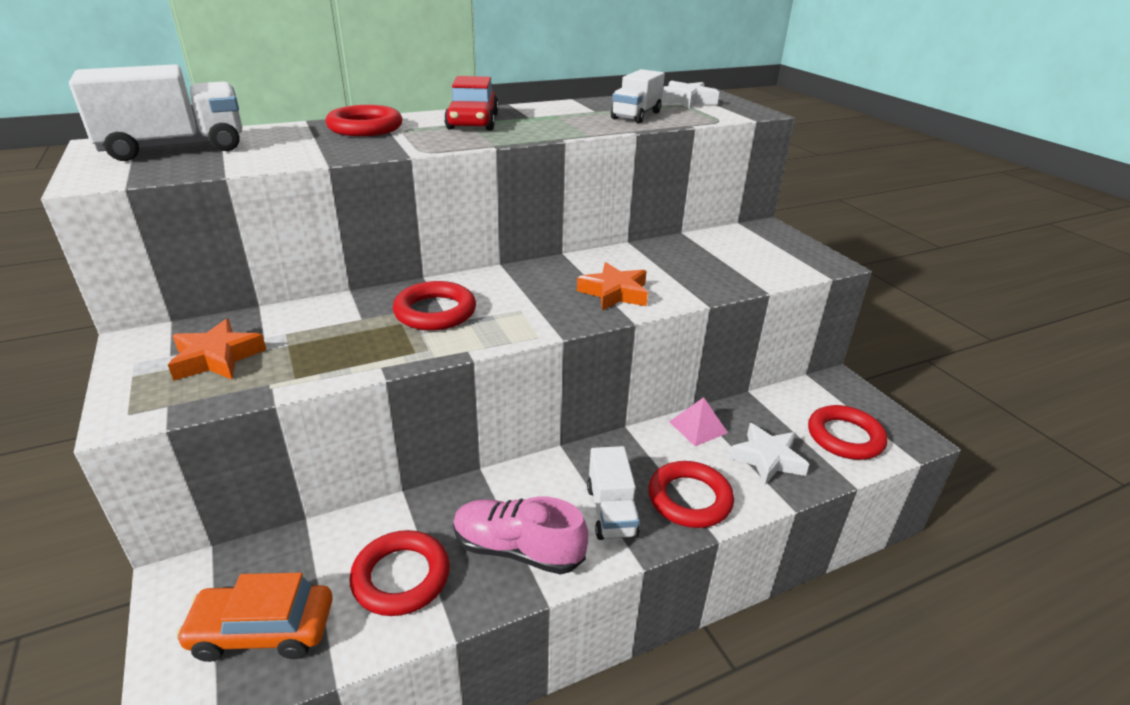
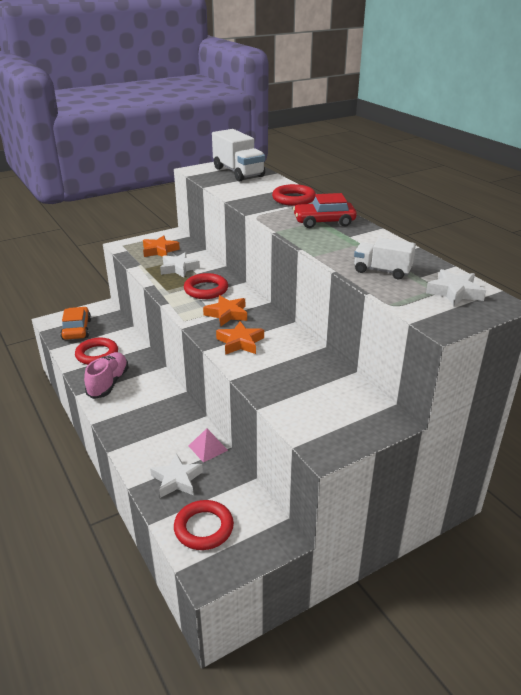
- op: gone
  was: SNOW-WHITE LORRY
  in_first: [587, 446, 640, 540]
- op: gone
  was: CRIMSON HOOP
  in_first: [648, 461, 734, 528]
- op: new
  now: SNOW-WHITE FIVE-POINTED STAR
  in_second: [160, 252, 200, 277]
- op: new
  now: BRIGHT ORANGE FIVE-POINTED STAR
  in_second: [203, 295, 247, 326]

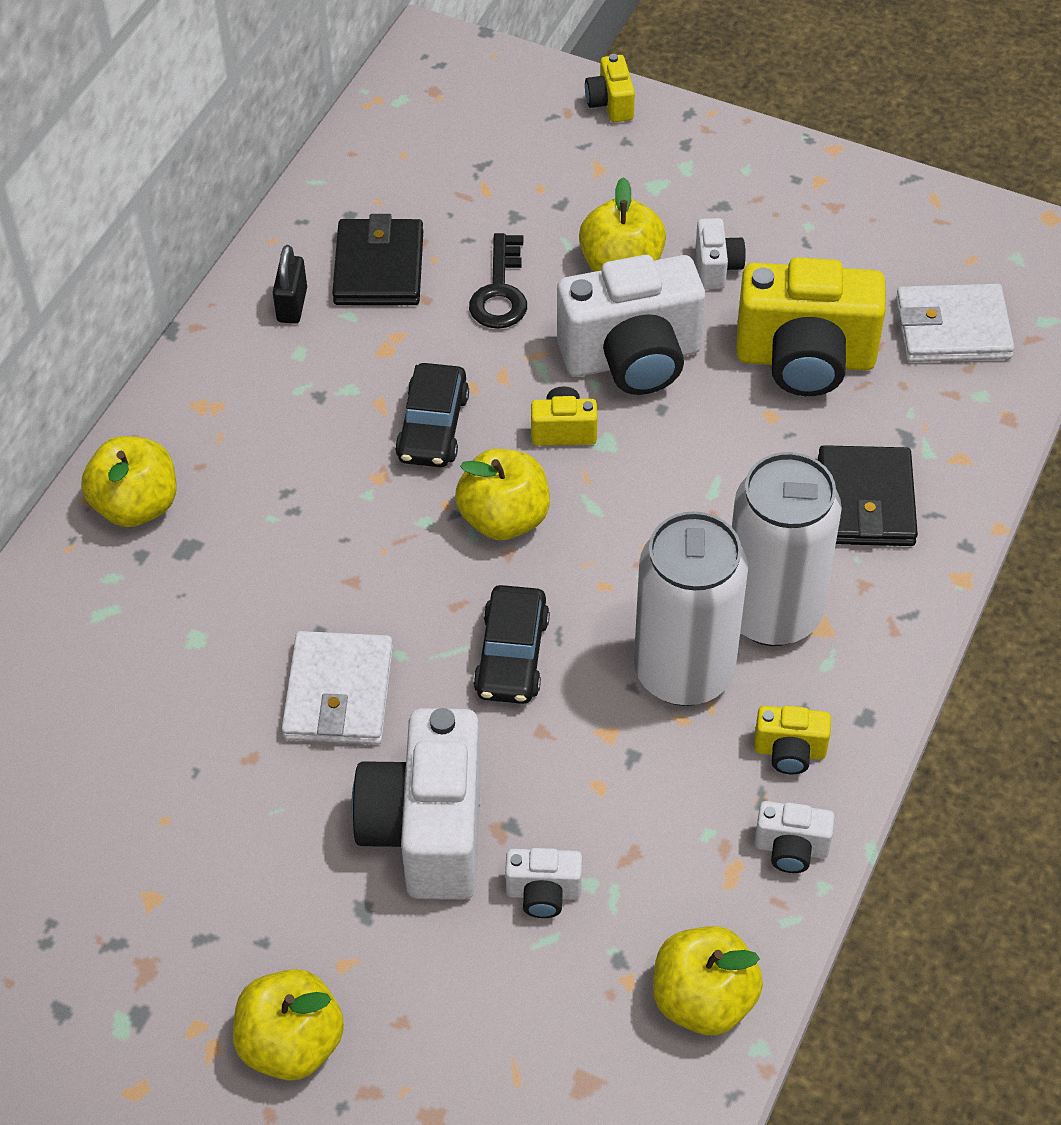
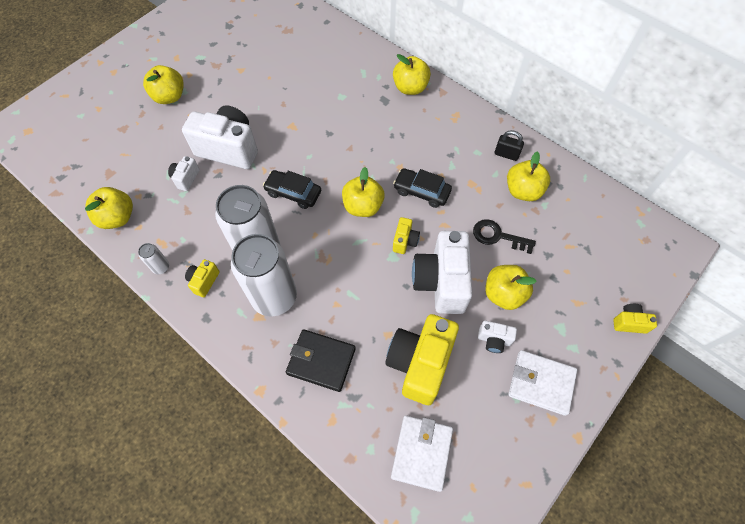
- op: shifted
  was: SNOW-WHITE CARD WALLET
  in_first: [282, 631, 393, 745]
  in_second: [508, 350, 577, 416]
- op: swapped
  was: JET-BLACK CARD WALLET
  now: BRIGHT YELLOW APPLE
  in_first: [332, 214, 423, 305]
  in_second: [507, 151, 550, 201]
- op: swapped
  was: SNOW-WHITE COMPACT CAMERA
  now: SNOW-WHITE SODA CAN
  in_first: [755, 801, 835, 873]
  in_second: [138, 243, 169, 274]

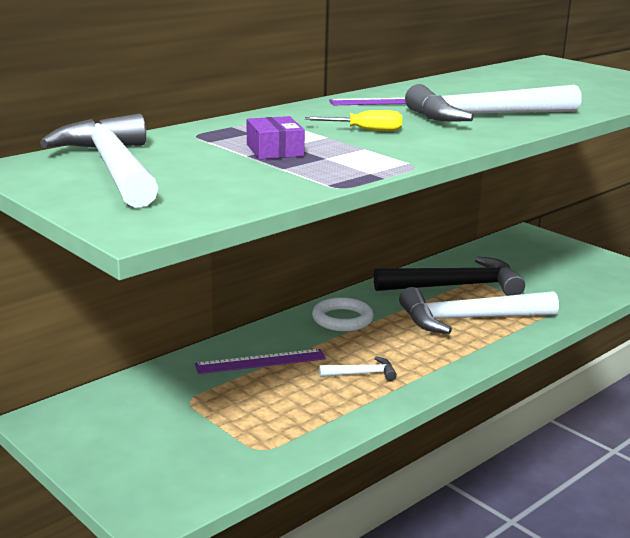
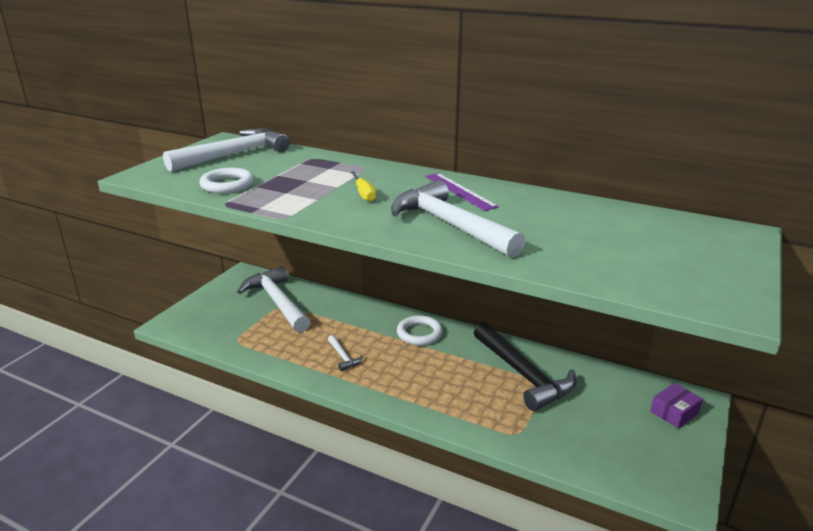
- op: gone
  was: ROYAL PURPLE STRAIGHTEDGE
  in_first: [195, 349, 326, 374]
- op: new
  now: SNOW-WHITE HOOP
  in_second: [199, 168, 254, 193]
- op: shifted
  was: ROYAL PURPLE PACKAGE
  in_first: [247, 116, 305, 159]
  in_second: [650, 383, 703, 429]
- op: shifted
  was: SNOW-WHITE CARPENTER'S HAMMER
  in_first: [399, 287, 559, 334]
  in_second: [237, 266, 310, 333]

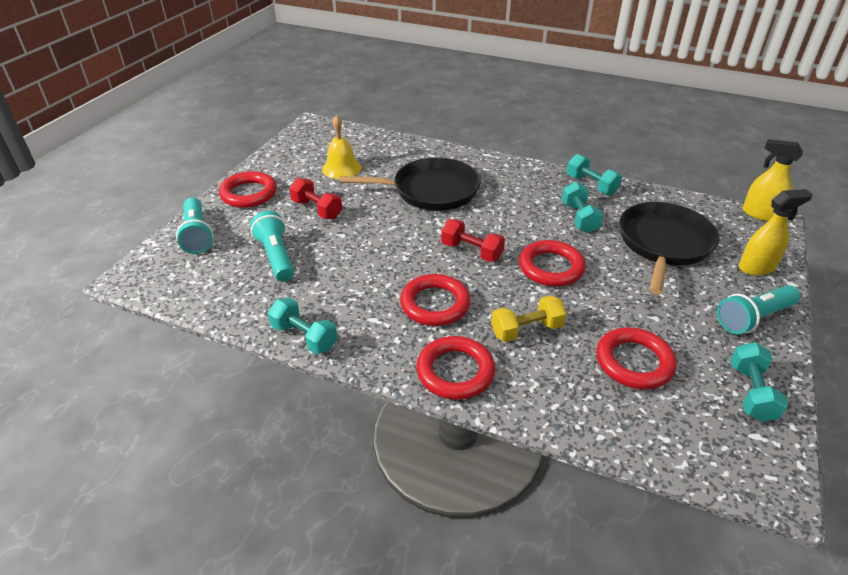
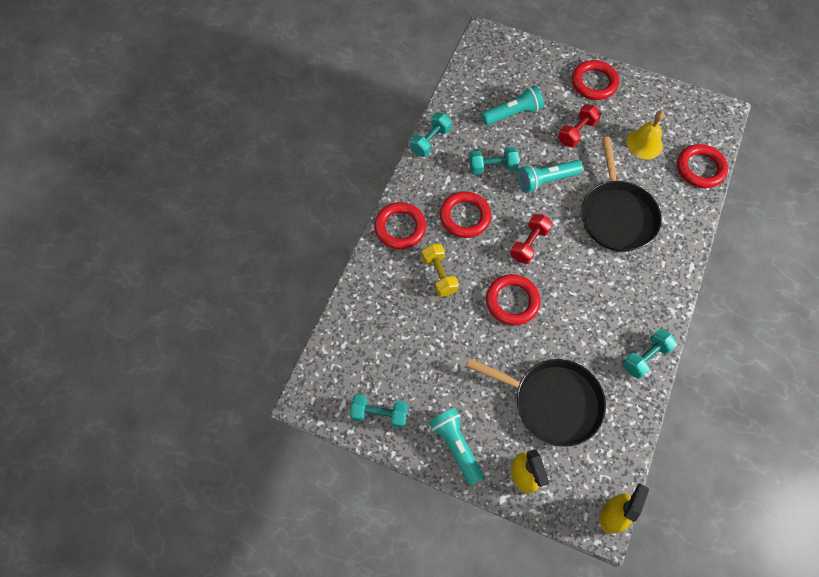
- op: shifted
  was: TURQUOISE POCKET TORCH
  in_first: [176, 198, 214, 254]
  in_second: [518, 160, 583, 193]
- op: shifted
  was: TURQUOISE DUMBBELL
  in_first: [561, 181, 603, 233]
  in_second: [469, 147, 519, 175]
- op: shifted
  was: CRIMSON HOOP
  in_first: [596, 327, 677, 389]
  in_second: [677, 144, 728, 188]

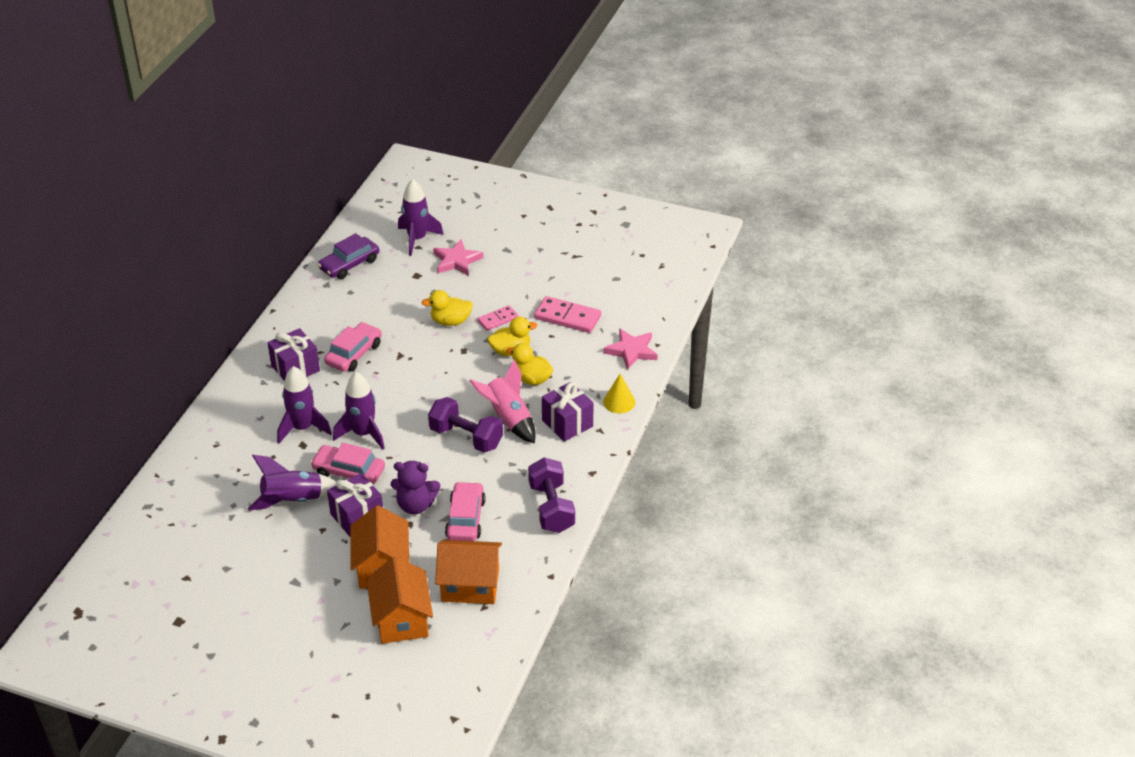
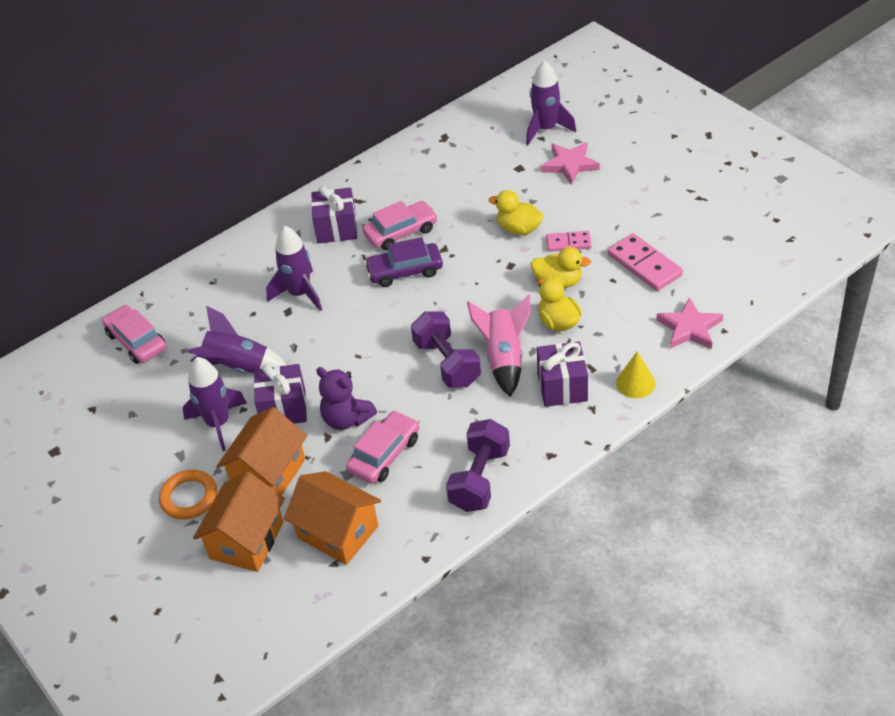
- op: new
  now: BRIGHT ORANGE HOOP
  in_second: [159, 470, 217, 520]
- op: shifted
  was: ROSE-PINK CAR
  in_first: [311, 443, 385, 484]
  in_second: [102, 305, 166, 364]
- op: shifted
  was: ROYAL PURPLE CAR
  in_first: [318, 233, 379, 279]
  in_second: [364, 237, 443, 287]
- op: shifted
  was: ROYAL PURPLE SPACESHIP
  in_first: [333, 372, 385, 450]
  in_second: [183, 357, 247, 451]

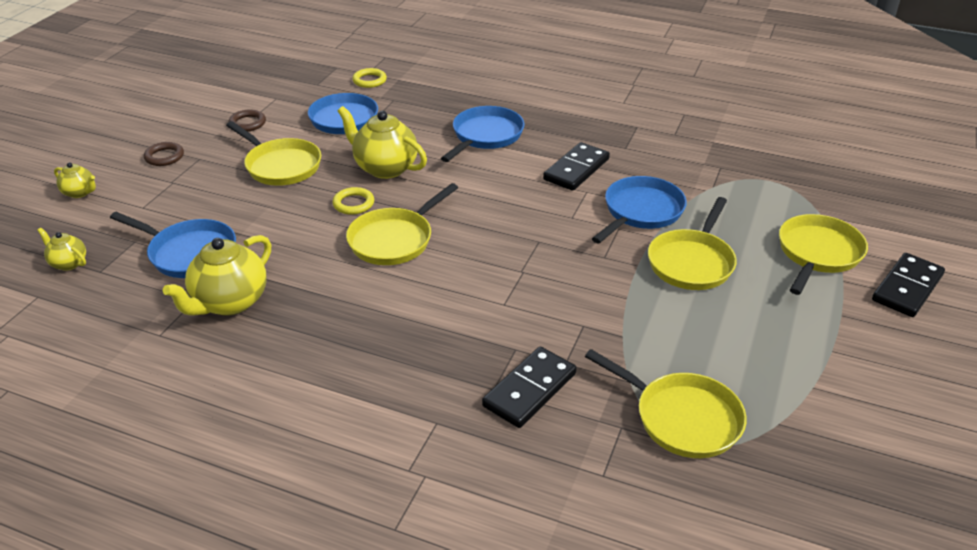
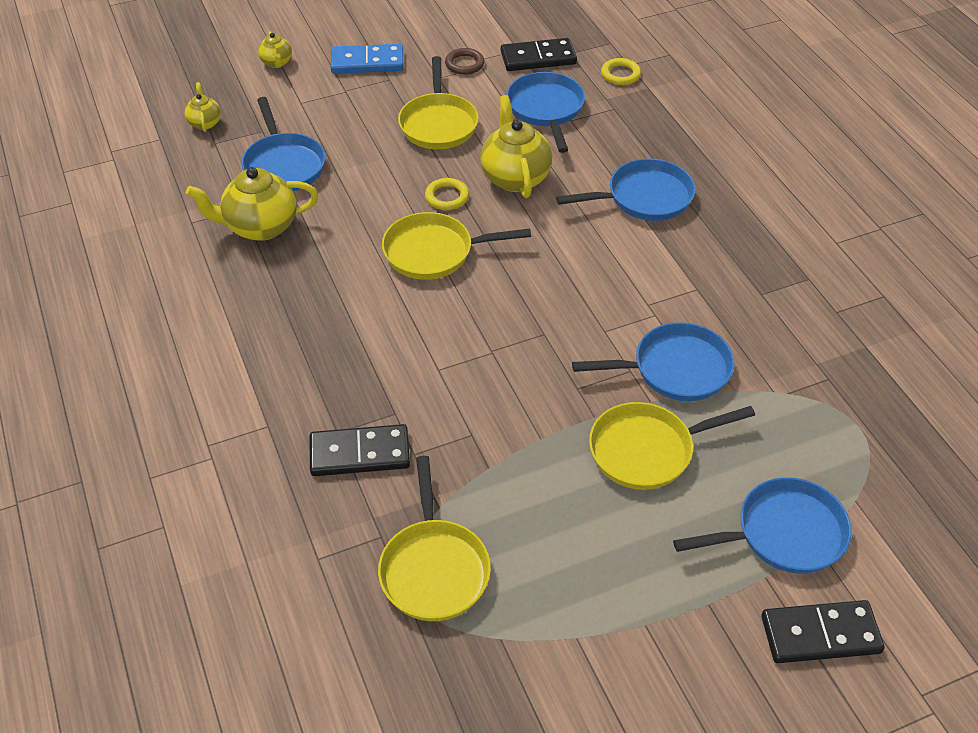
- op: shifted
  was: JET-BLACK DOMINO
  in_first: [543, 142, 610, 191]
  in_second: [501, 38, 577, 71]
- op: swapped
  was: RUSSET HOOP
  now: ROYAL BLUE DOMINO
  in_first: [144, 142, 184, 166]
  in_second: [331, 44, 404, 74]
- op: repainted
  was: BRIGHT YELLOW PAN
  now: ROYAL BLUE PAN
  in_first: [779, 214, 868, 295]
  in_second: [673, 477, 851, 574]

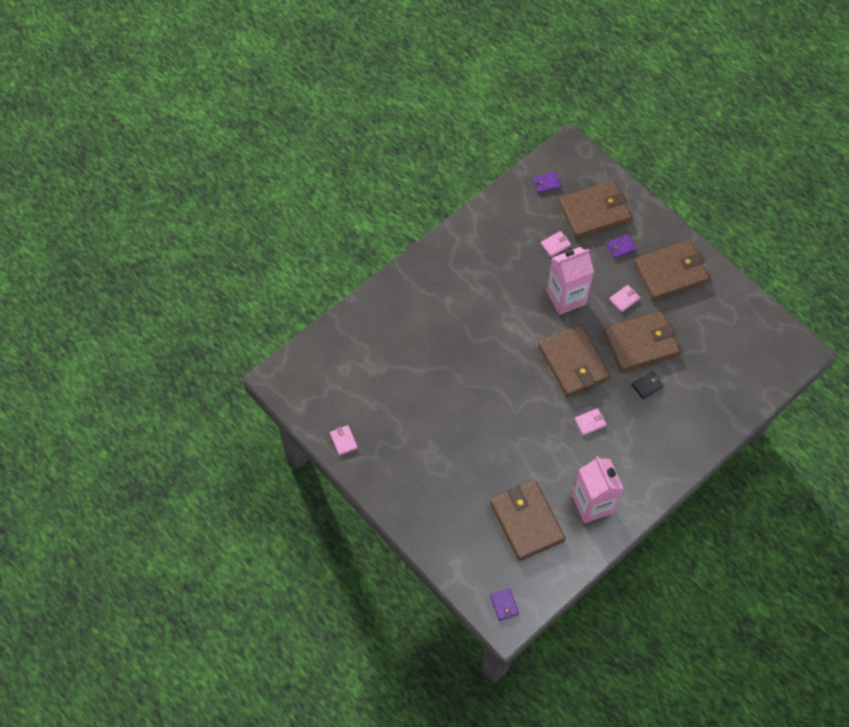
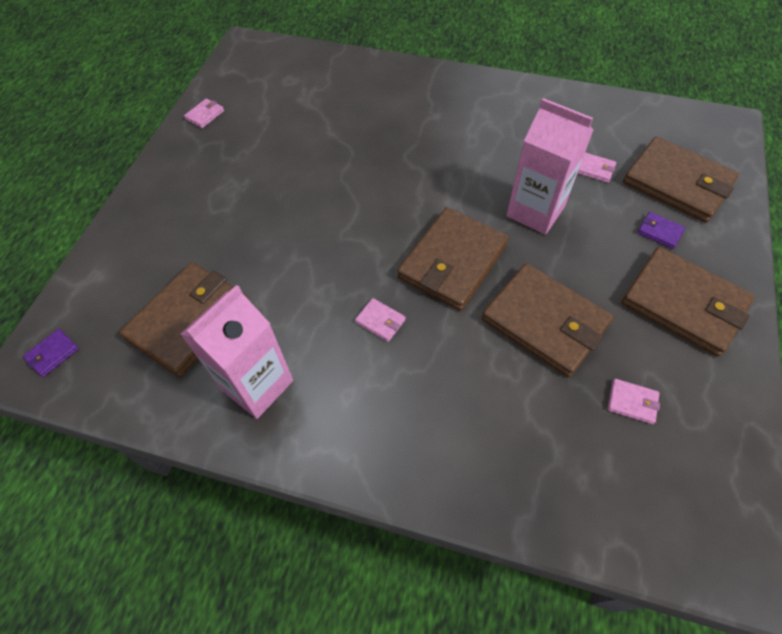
- op: gone
  was: ROYAL PURPLE CARD WALLET
  in_first: [533, 172, 561, 193]
- op: gone
  was: JET-BLACK CARD WALLET
  in_first: [631, 371, 664, 399]
- op: shifted
  was: ROSE-PINK CARD WALLET
  in_first: [609, 285, 640, 312]
  in_second: [608, 379, 660, 424]

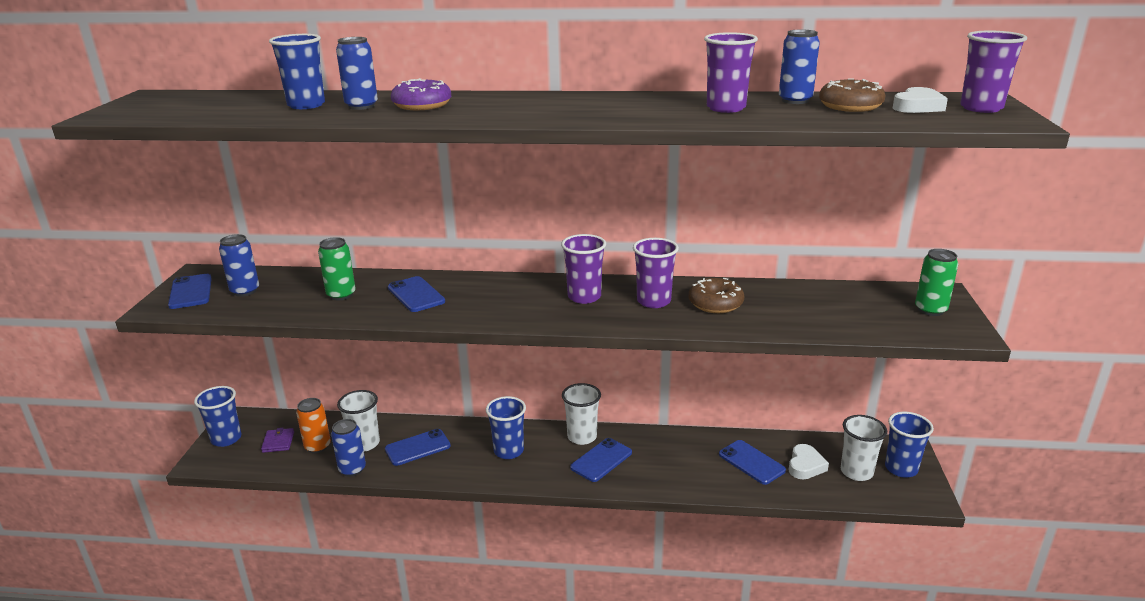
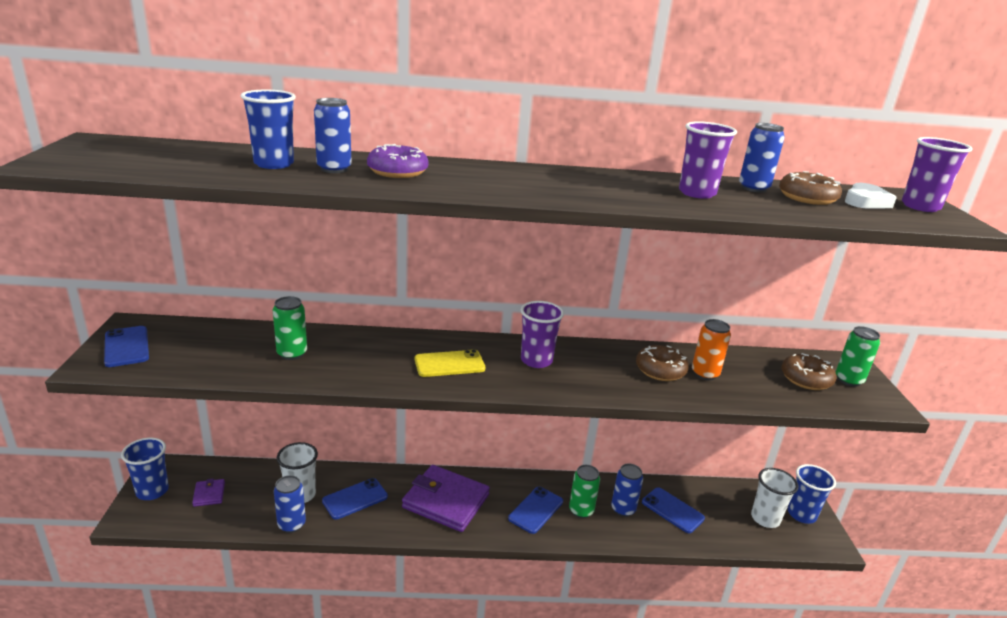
- op: gone
  was: ROYAL BLUE PHONE
  in_first: [388, 276, 445, 312]
- op: gone
  was: SNOW-WHITE TUMBLER
  in_first: [562, 383, 601, 445]
- op: gone
  was: ROYAL PURPLE TUMBLER
  in_first: [633, 238, 679, 308]
- op: gone
  was: SNOW-WHITE HEART SHAPE
  in_first: [789, 444, 829, 479]
- op: new
  now: BRIGHT YELLOW PHONE
  in_second: [415, 349, 485, 377]
- op: new
  now: GREEN SODA CAN
  in_second: [569, 465, 600, 518]
- op: new
  now: RUSSET DONUT
  in_second: [781, 353, 837, 390]
- op: shifted
  was: ROYAL BLUE SODA CAN
  in_first: [219, 234, 259, 297]
  in_second: [611, 463, 643, 517]
- op: shifted
  was: BRIGHT ORANGE SODA CAN
  in_first: [296, 398, 331, 453]
  in_second: [692, 319, 731, 380]
- op: swapped
  was: ROYAL BLUE TUMBLER
  now: ROYAL PURPLE CARD WALLET
  in_first: [486, 396, 526, 459]
  in_second: [402, 465, 490, 532]

